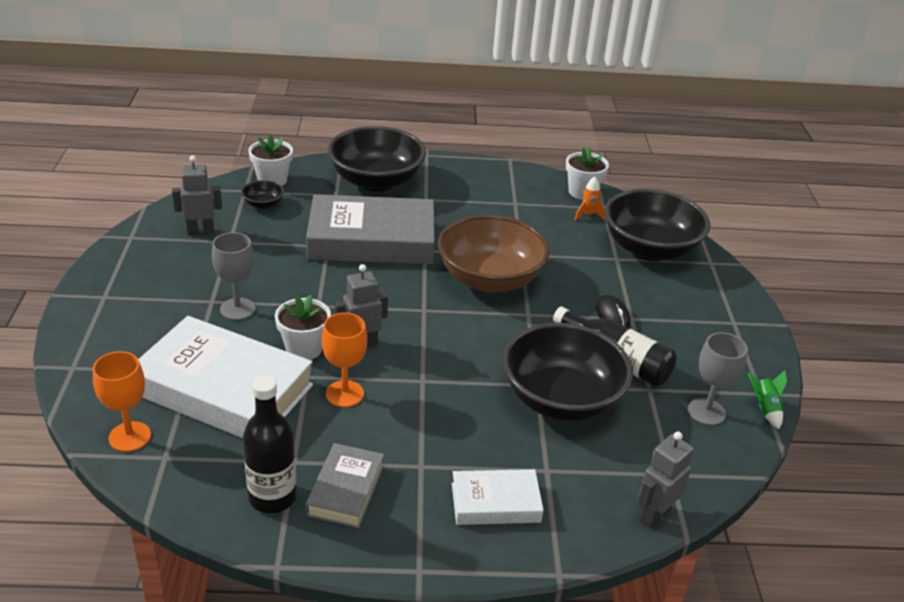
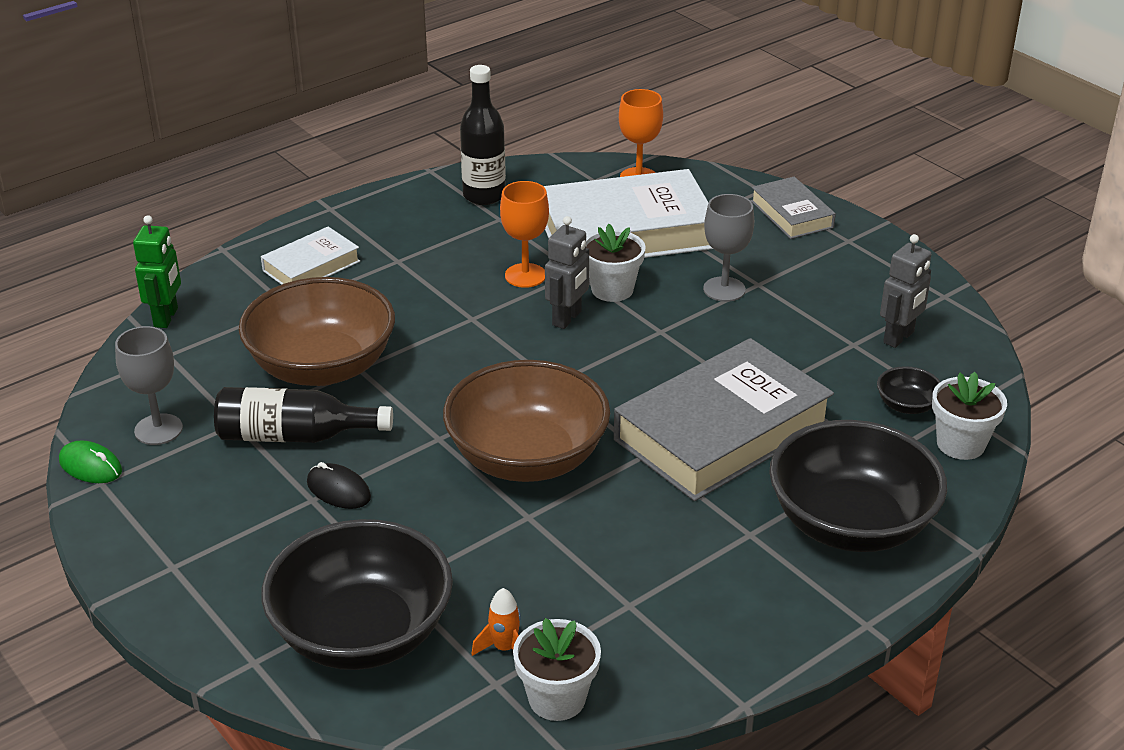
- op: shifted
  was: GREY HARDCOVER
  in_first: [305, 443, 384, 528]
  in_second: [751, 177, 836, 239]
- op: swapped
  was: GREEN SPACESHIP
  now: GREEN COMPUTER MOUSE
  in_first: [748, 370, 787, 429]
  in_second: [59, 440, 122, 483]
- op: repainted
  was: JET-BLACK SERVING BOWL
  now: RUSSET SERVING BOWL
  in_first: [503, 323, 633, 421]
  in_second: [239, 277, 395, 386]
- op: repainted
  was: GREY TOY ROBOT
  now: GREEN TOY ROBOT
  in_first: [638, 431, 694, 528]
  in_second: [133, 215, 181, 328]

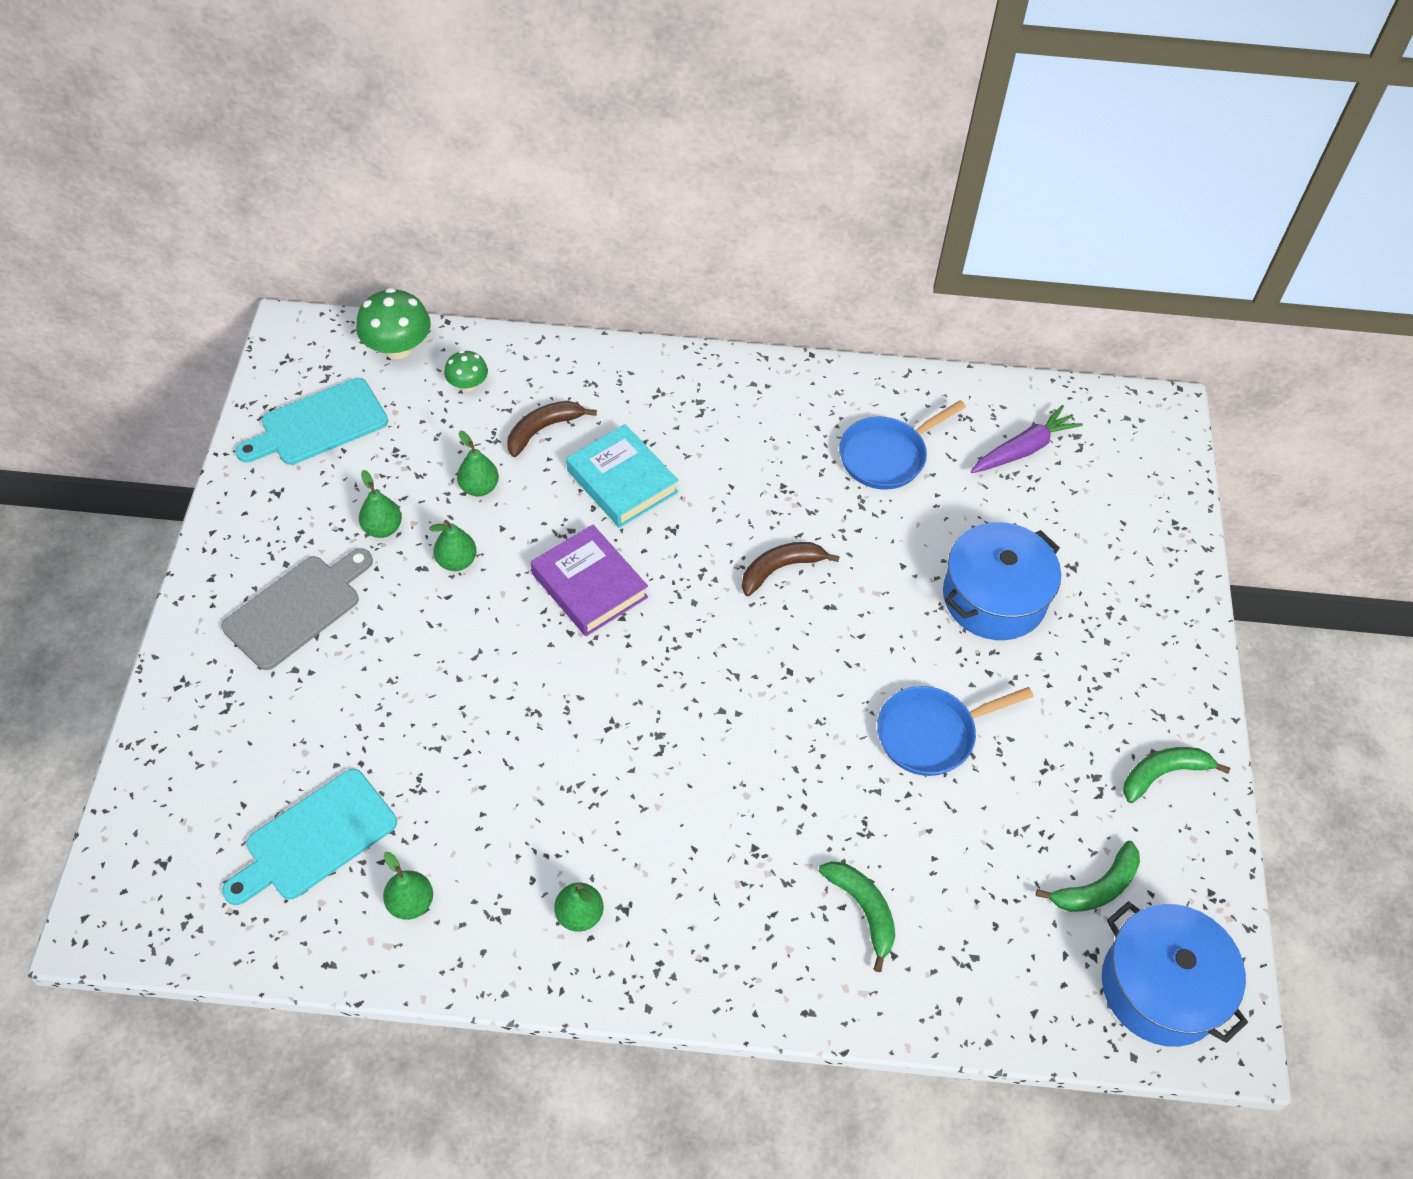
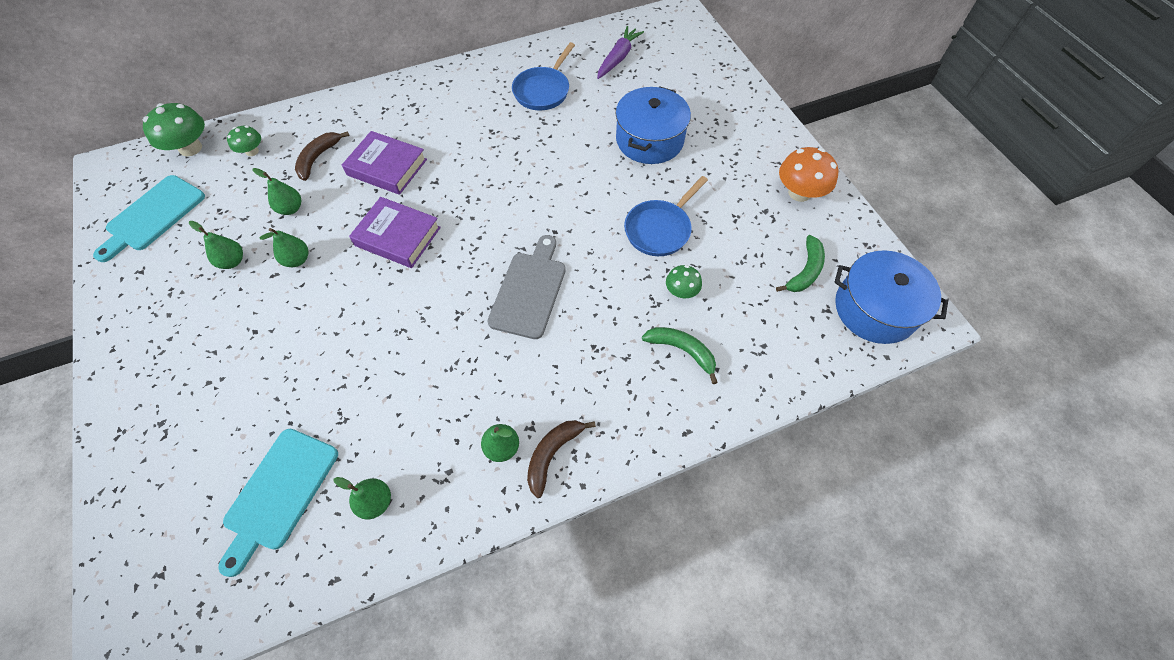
- op: new
  now: GREEN FUNGUS
  in_second: [666, 265, 702, 298]
- op: shifted
  was: GREY CHOPPING BOARD
  in_first: [222, 548, 373, 670]
  in_second: [487, 235, 566, 339]
- op: shifted
  was: RUSSET BANANA FRUIT
  in_first: [742, 542, 840, 596]
  in_second: [527, 420, 596, 498]
- op: swapped
  was: GREEN BANANA FRUIT
  now: BRIGHT ORANGE FUNGUS
  in_first: [1123, 747, 1230, 803]
  in_second: [779, 147, 839, 202]
- op: repainted
  was: TURQUOISE HARDCOVER
  now: ROYAL PURPLE HARDCOVER
  in_first: [566, 424, 679, 528]
  in_second: [342, 131, 427, 195]

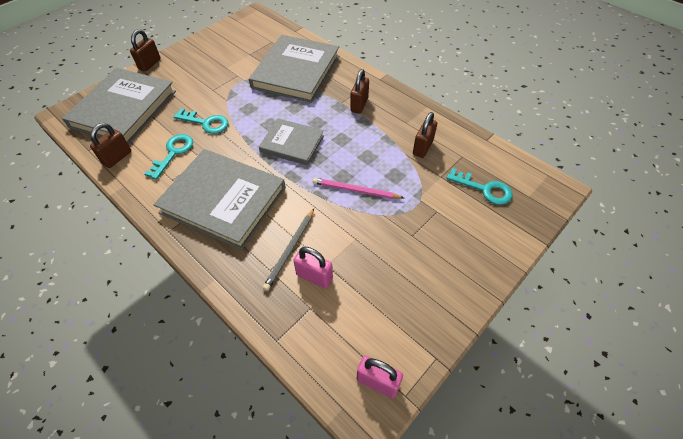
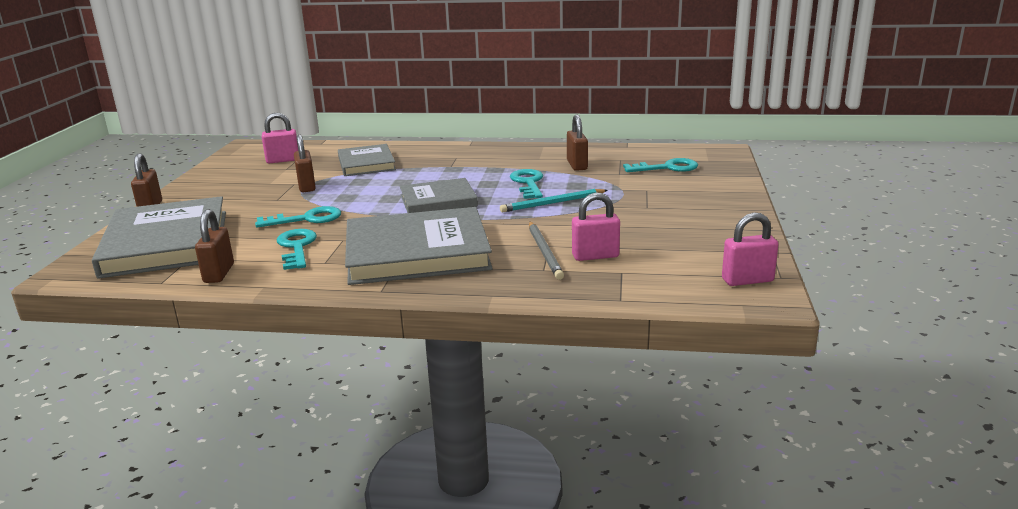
- op: new
  now: ROSE-PINK LOCK
  in_second: [262, 113, 298, 163]
- op: new
  now: TURQUOISE KEY
  in_second: [510, 169, 543, 199]
- op: shifted
  was: RUSSET LOCK
  in_first: [350, 69, 369, 114]
  in_second: [294, 134, 316, 192]
- op: repainted
  was: ROSE-PINK PENCIL
  now: TURQUOISE PENCIL
  in_first: [312, 178, 404, 199]
  in_second: [500, 189, 608, 212]
- op: scaled
  was: GREY HARDCOVER
  in_first: [249, 35, 339, 103]
  in_second: [338, 144, 396, 176]
  ratio: 0.58

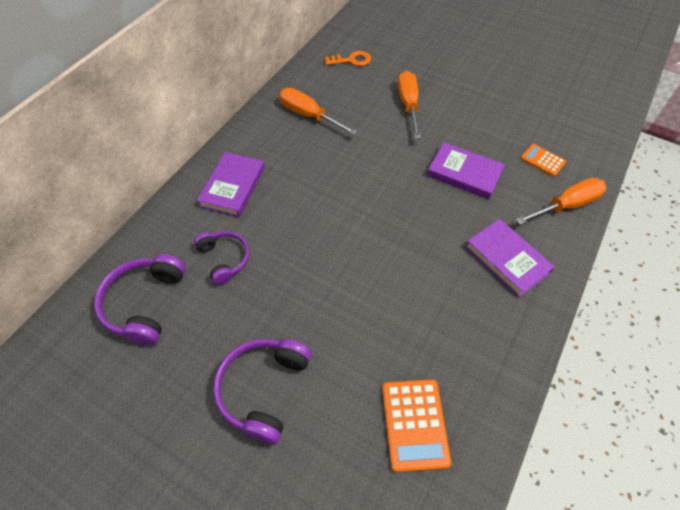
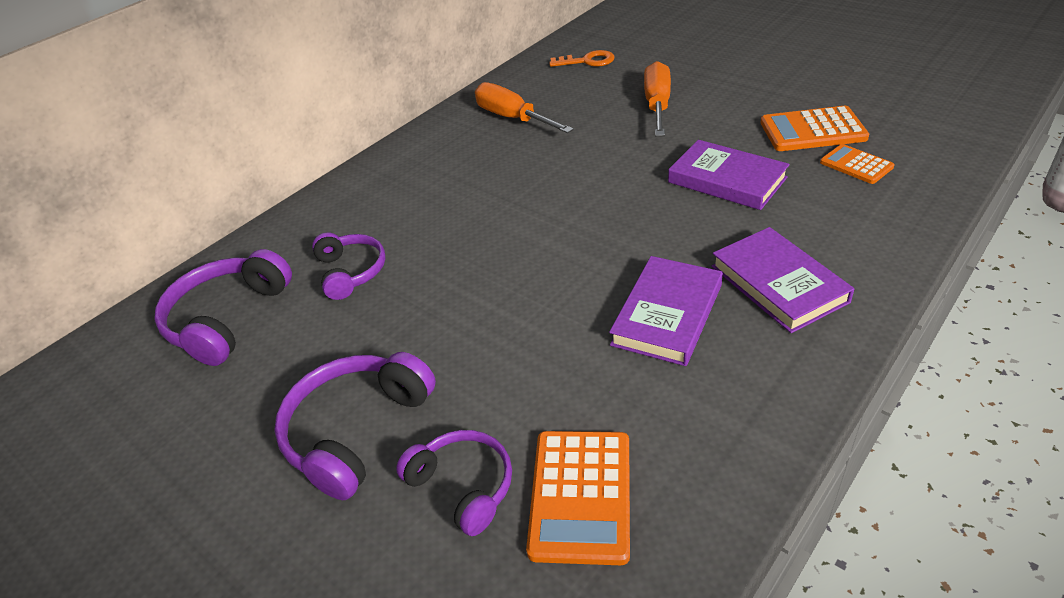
- op: gone
  was: BRIGHT ORANGE SCREWDRIVER
  in_first: [515, 178, 607, 225]
- op: new
  now: ROYAL PURPLE HEADPHONES
  in_second: [396, 430, 512, 536]
- op: new
  now: BRIGHT ORANGE POCKET CALCULATOR
  in_second: [760, 106, 869, 151]
- op: shifted
  was: ROYAL PURPLE HARDCOVER
  in_first: [197, 152, 265, 217]
  in_second: [609, 256, 723, 366]

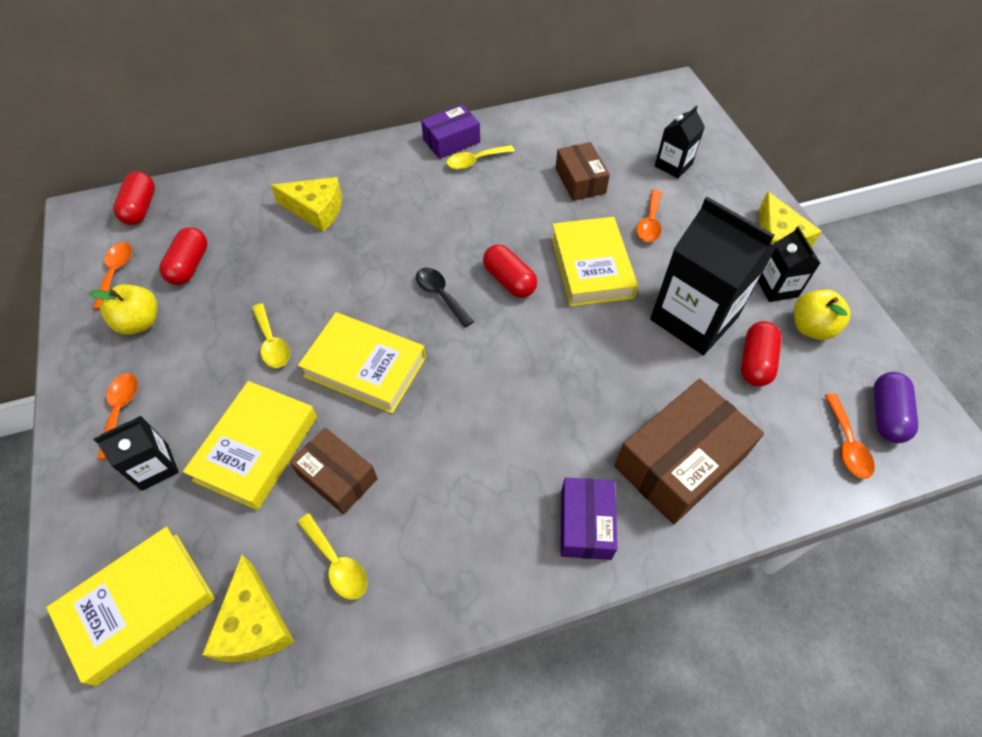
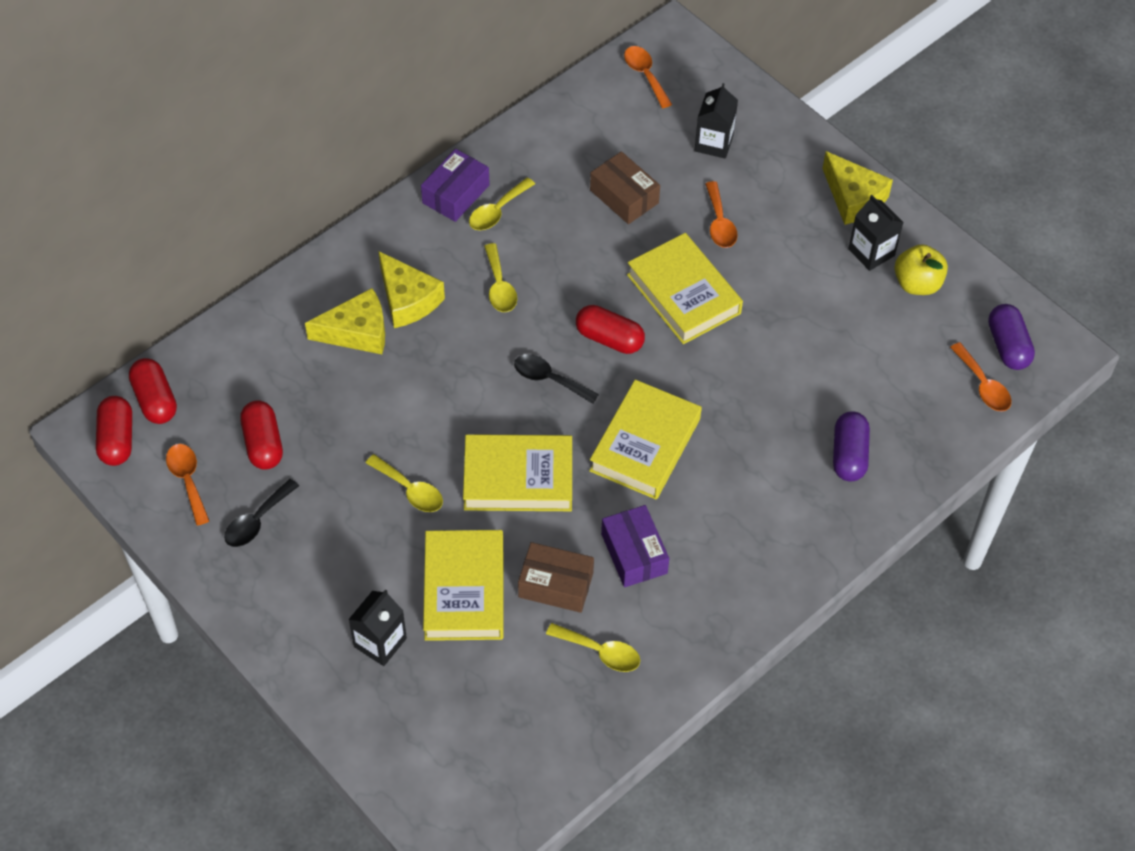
- op: gone
  was: JET-BLACK CARTON
  in_first: [650, 197, 777, 355]
- op: new
  now: BRIGHT YELLOW TEASPOON
  in_second: [484, 243, 517, 312]
- op: shifted
  was: BRIGHT YELLOW HARDCOVER
  in_first: [46, 527, 215, 686]
  in_second: [589, 380, 702, 500]
- op: shifted
  was: BRIGHT ORANGE TEASPOON
  in_first: [97, 373, 138, 460]
  in_second: [624, 46, 672, 108]
- op: shifted
  was: BRIGHT YELLOW CHEESE
  in_first: [202, 555, 294, 662]
  in_second: [378, 251, 445, 328]
- op: shifted
  was: ROYAL PURPLE PACKAGE
  in_first: [561, 478, 617, 560]
  in_second: [601, 505, 669, 587]
- op: shifted
  was: CRIMSON CAPSULE
  in_first: [741, 321, 782, 387]
  in_second: [96, 396, 132, 466]
- op: swapped
  was: BRIGHT YELLOW APPLE
  now: JET-BLACK TEASPOON
  in_first: [89, 284, 157, 335]
  in_second: [224, 479, 299, 547]
- op: swapped
  was: RUSSET PACKAGE
  now: ROYAL PURPLE CAPSULE
  in_first: [614, 379, 764, 524]
  in_second: [833, 411, 870, 481]

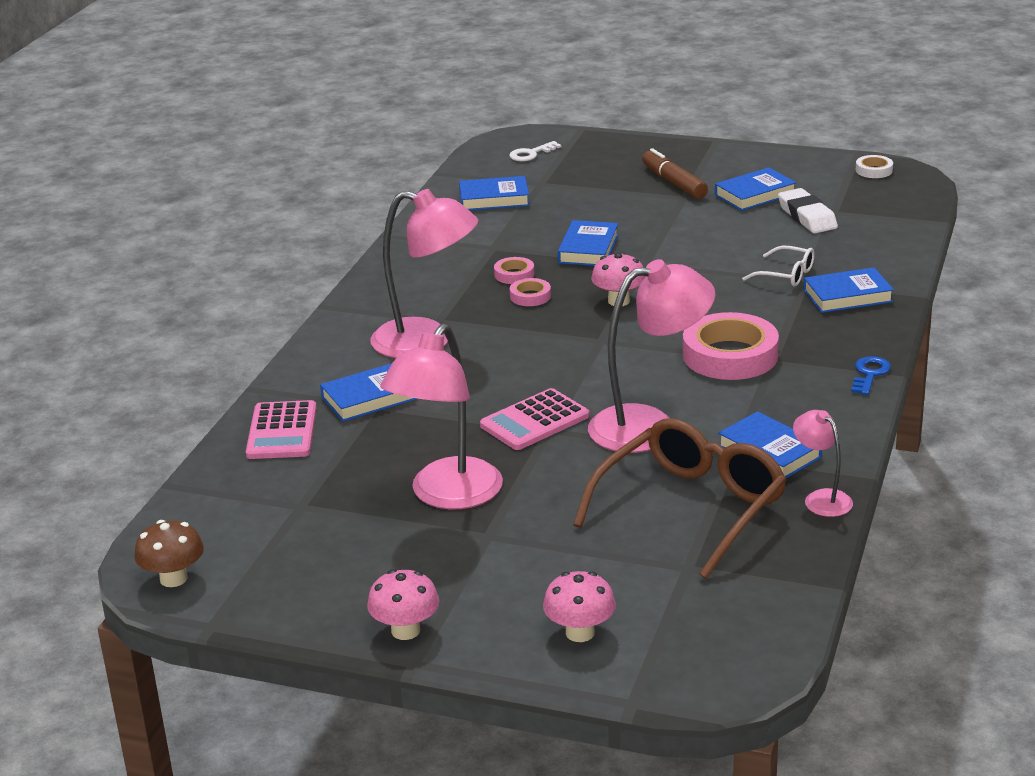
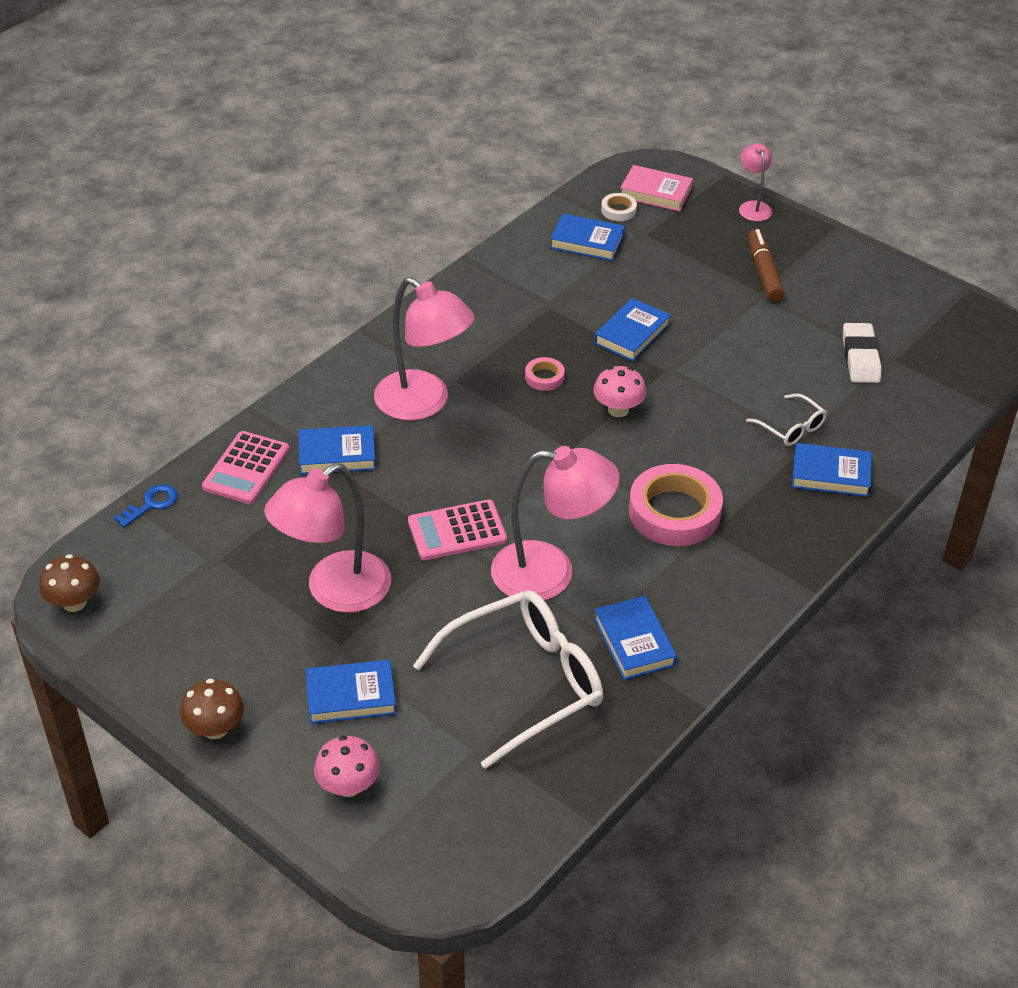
- op: gone
  was: ROSE-PINK ROLL OF TAPE
  in_first: [494, 257, 534, 284]
- op: shifted
  was: ROYAL BLUE HARDCOVER
  in_first: [715, 167, 796, 211]
  in_second: [305, 660, 396, 724]
- op: shifted
  was: ROSE-PINK LAMP
  in_first: [793, 410, 853, 517]
  in_second: [739, 143, 772, 221]
- op: shifted
  was: ROYAL BLUE KEY
  in_first: [851, 356, 891, 395]
  in_second: [114, 484, 178, 528]
- op: shifted
  was: SNOW-WHITE ROLL OF TAPE
  in_first: [856, 155, 893, 178]
  in_second: [601, 193, 637, 221]
- op: swapped
  was: SNOW-WHITE KEY
  now: ROSE-PINK HARDCOVER
  in_first: [509, 141, 561, 162]
  in_second: [620, 165, 693, 211]
- op: repainted
  was: ROSE-PINK FUNGUS
  now: RUSSET FUNGUS
  in_first: [367, 569, 439, 640]
  in_second: [180, 679, 244, 739]
- op: repainted
  was: RUSSET EYEGLASSES
  now: SNOW-WHITE EYEGLASSES
  in_first: [573, 418, 787, 579]
  in_second: [413, 590, 603, 769]

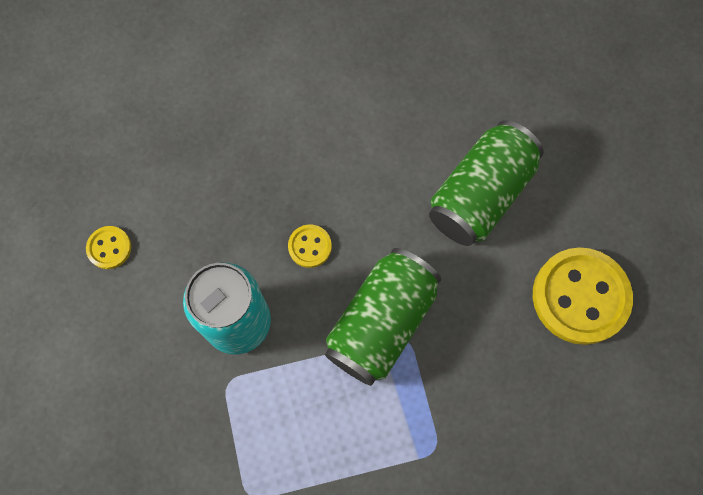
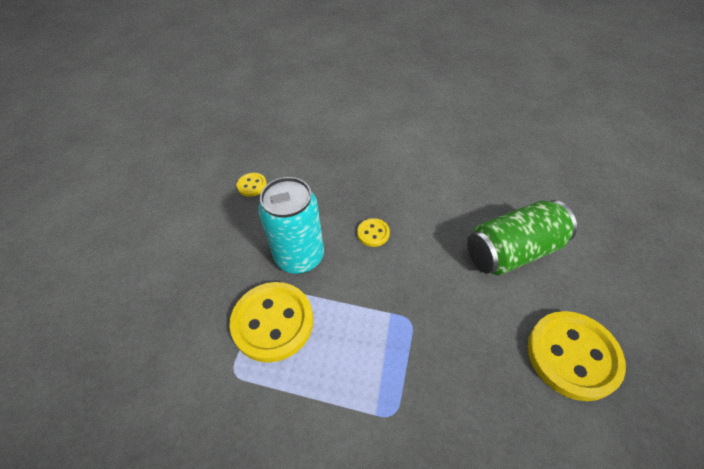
- op: gone
  was: GREEN SODA CAN
  in_first: [325, 248, 441, 386]
- op: new
  now: BRIGHT YELLOW SEWING BUTTON
  in_second: [230, 282, 313, 363]

